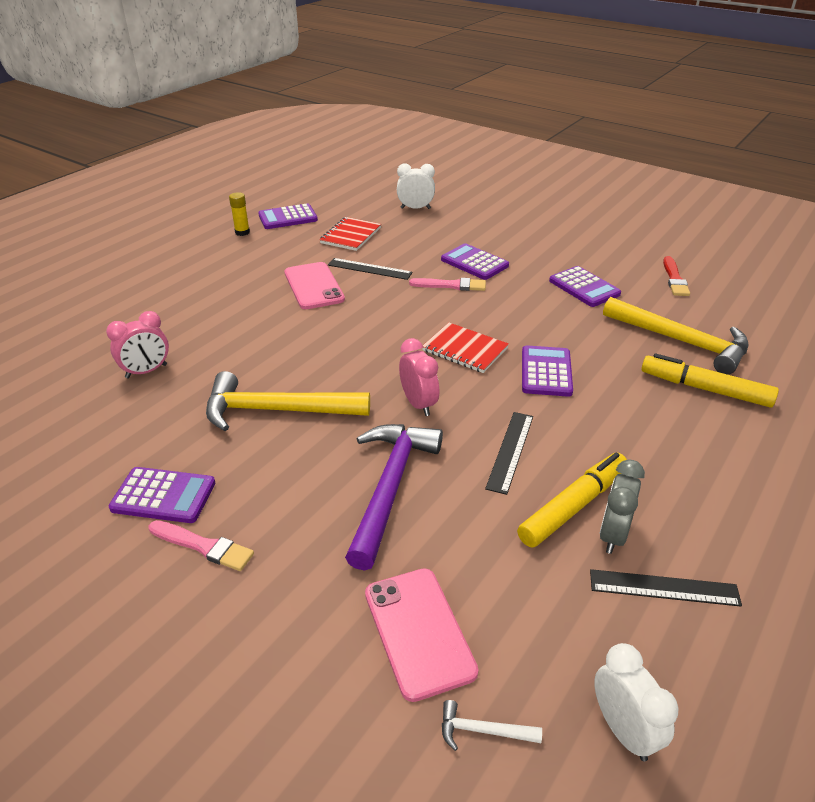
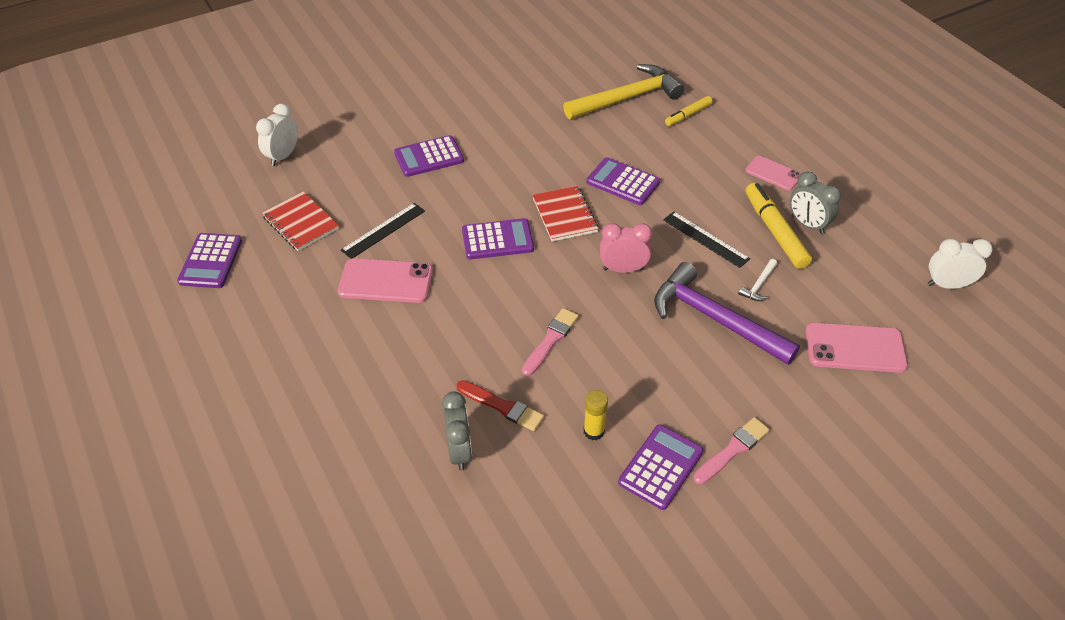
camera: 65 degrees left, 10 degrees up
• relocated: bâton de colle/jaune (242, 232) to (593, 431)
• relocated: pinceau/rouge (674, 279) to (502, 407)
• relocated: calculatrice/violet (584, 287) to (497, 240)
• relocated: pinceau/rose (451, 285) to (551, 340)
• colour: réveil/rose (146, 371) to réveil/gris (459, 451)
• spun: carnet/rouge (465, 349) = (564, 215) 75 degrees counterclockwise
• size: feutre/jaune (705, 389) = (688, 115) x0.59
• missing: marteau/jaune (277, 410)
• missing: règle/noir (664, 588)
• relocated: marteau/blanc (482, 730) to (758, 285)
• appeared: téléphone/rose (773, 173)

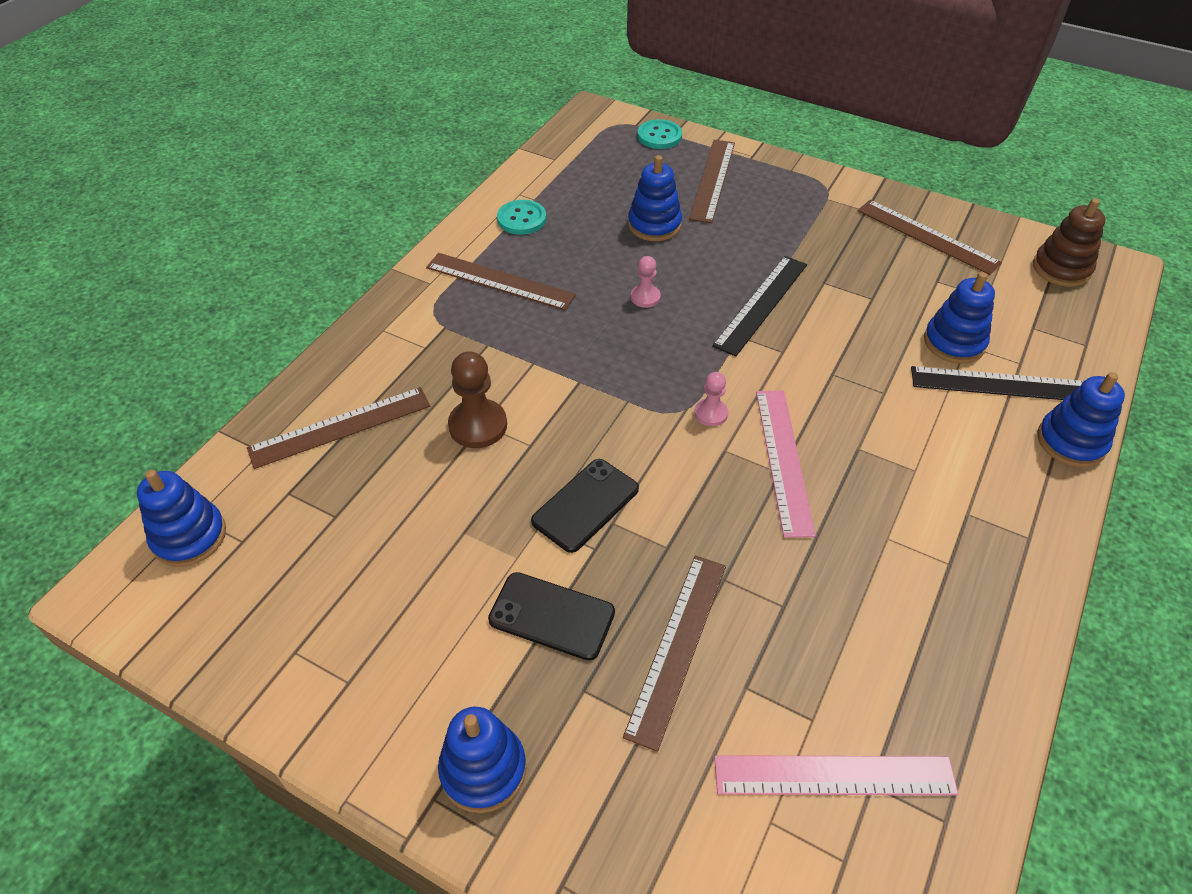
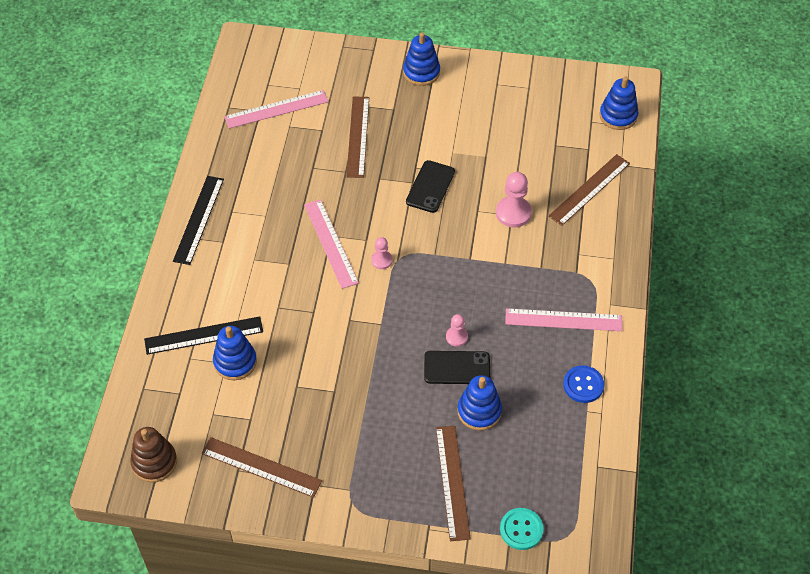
camera: 160 degrees right, 5 degrees up
• colour: bouton/turquoise (521, 219) to bouton/bleu (583, 385)
• colour: règle/marron (500, 281) to règle/rose (563, 320)
• relocated: règle/noir (761, 304) to (198, 219)
• colour: pion/marron (478, 425) to pion/rose (513, 213)
• missing: jouet à empiler/bleu (1071, 442)
• relocated: téléphone/noir (552, 616) to (457, 368)

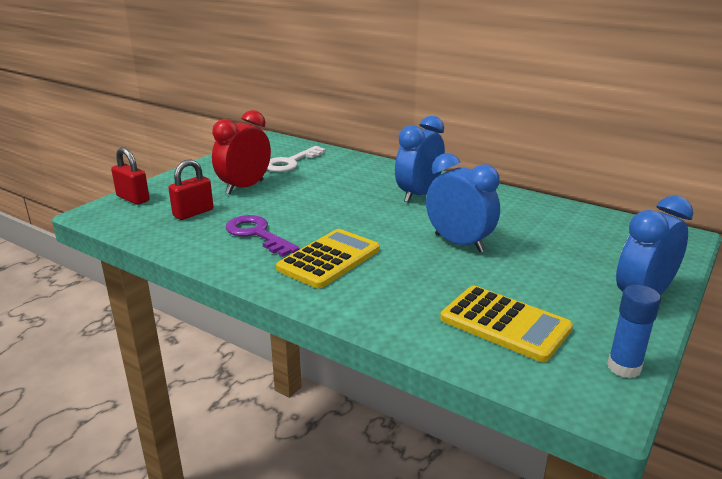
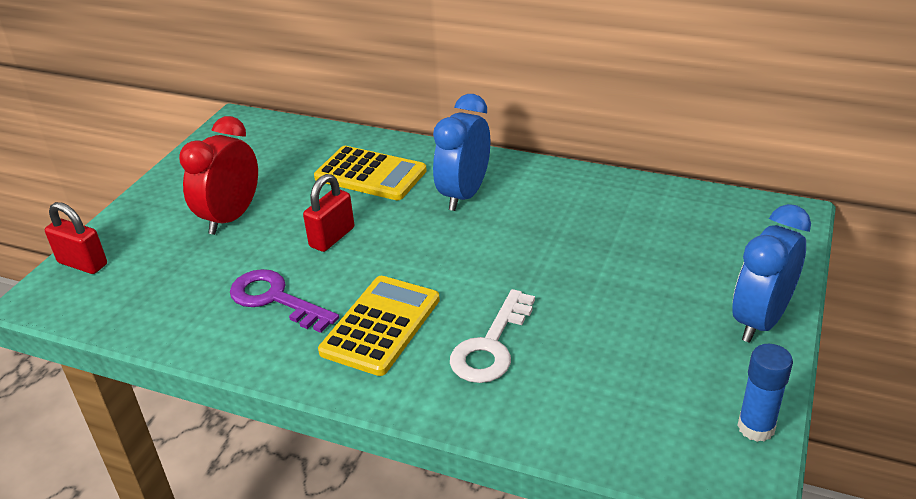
camera: 10 degrees left, 10 degrees up
• relocated: clé/blanc (290, 162) to (491, 346)
• missing: réveil/bleu (459, 243)
• relocated: cadenas/rouge (193, 213) to (332, 237)
• relocated: calculatrice/jaune (505, 324) to (370, 174)

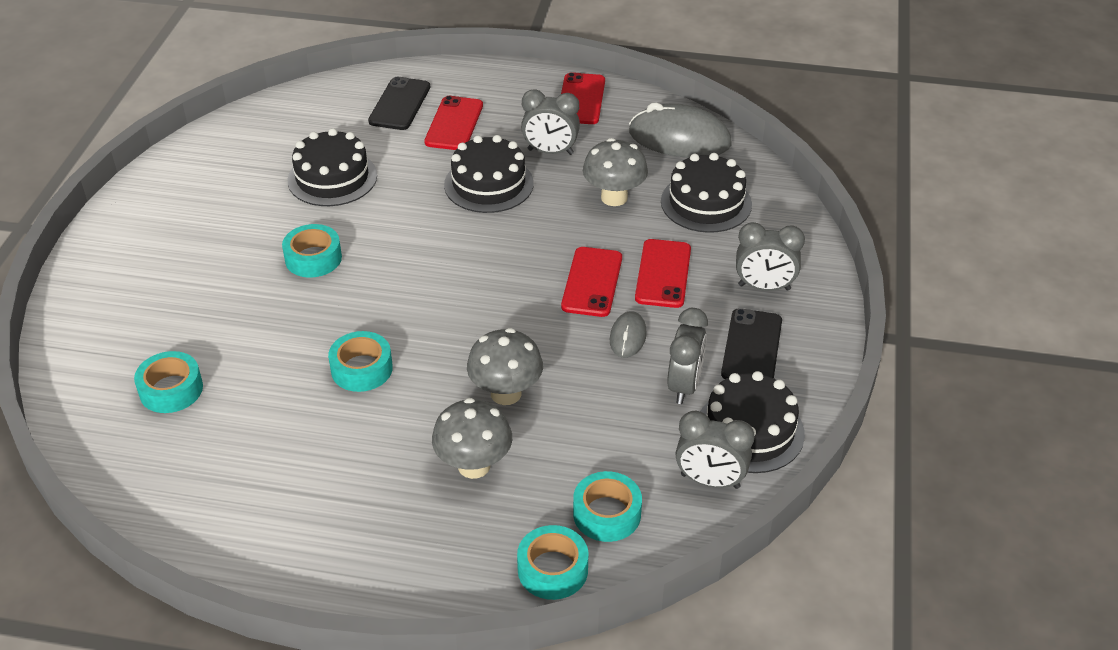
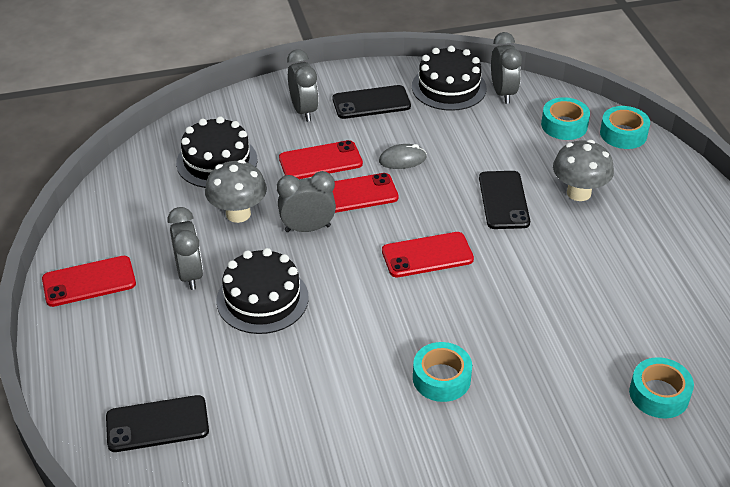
camera: 115 degrees left, 0 degrees up
• relocated: téléphone/rouge (454, 124) to (427, 255)
• missing: souris/gris (679, 139)
• missing: gâteau/noir (332, 178)
• relocated: réveil/gris (684, 386) to (307, 228)
• exchanged: champignon/gris (506, 393) to téléphone/noir (503, 200)
• missing: ruban adhésif/turquoise (361, 369)

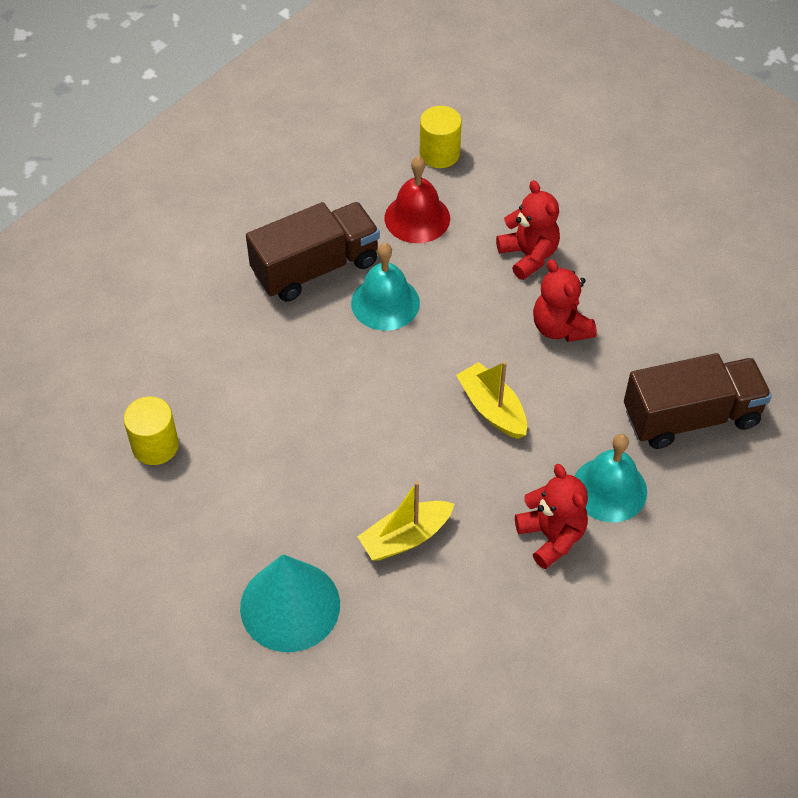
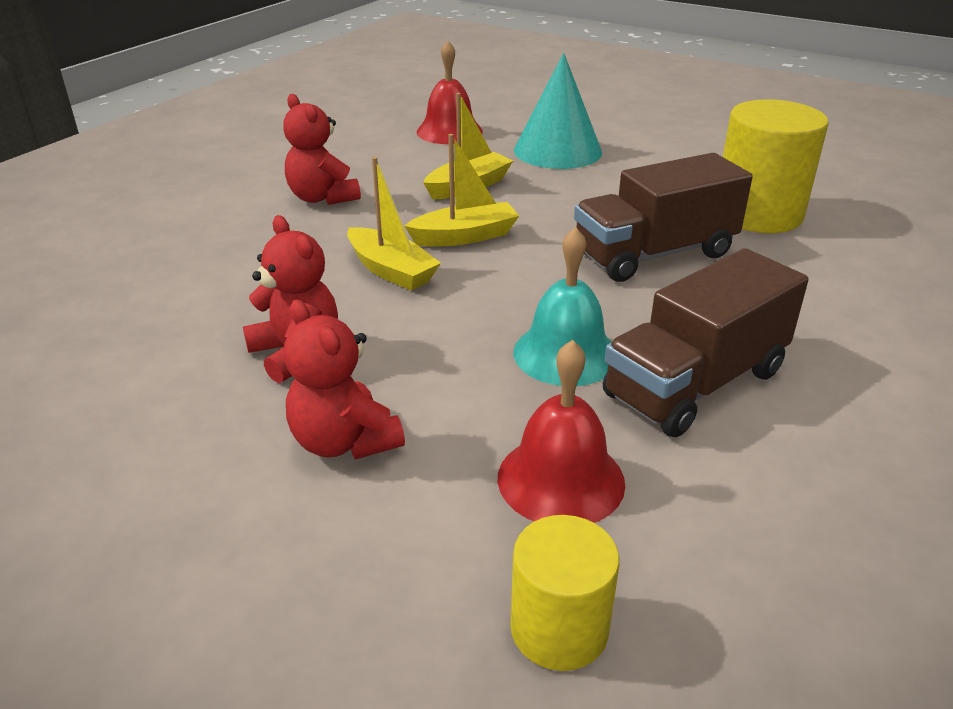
camera: 170 degrees right, 20 degrees down
• relocated: camion/marron (691, 417) to (654, 254)
• size: cylindre/jaune (155, 445) = (757, 214) x1.70
• missing: cloche/turquoise (609, 489)
• appeared: cloche/rouge (449, 131)
• appeared: bateau/jaune (465, 236)

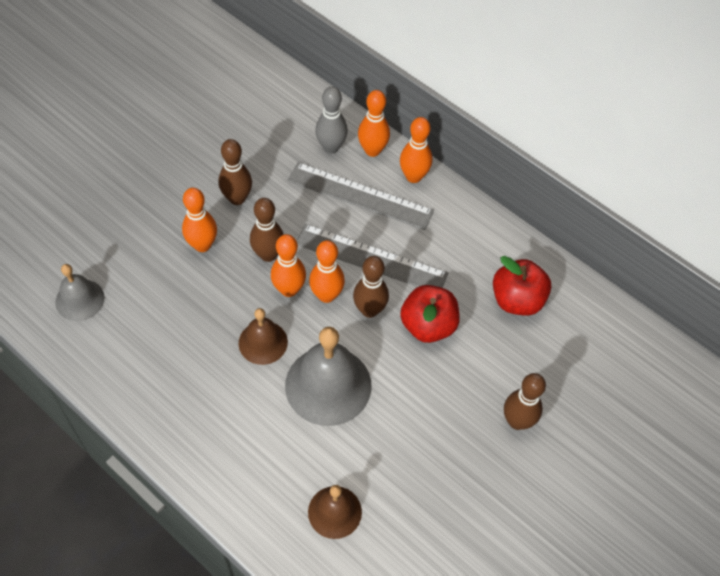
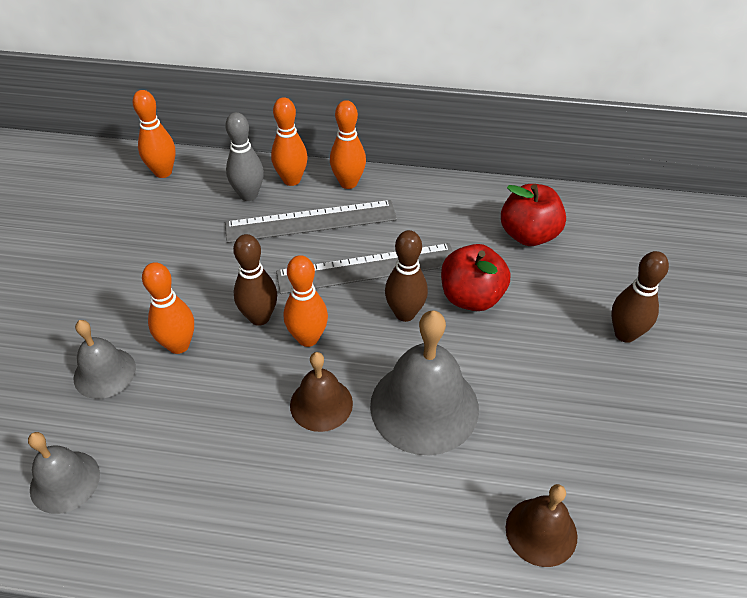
camera: 30 degrees left, 10 degrees down
• missing: quille/marron (237, 198)
• relocated: quille/orange (326, 295) to (163, 172)
• appeared: cloche/gris (104, 373)

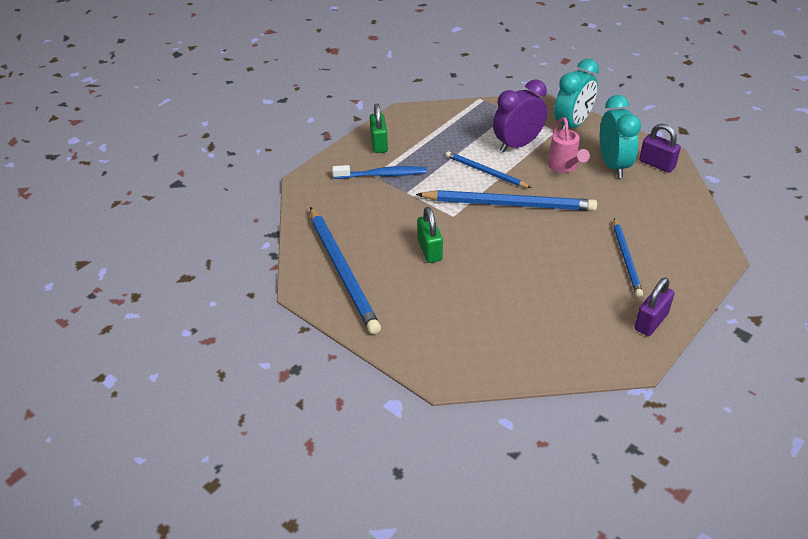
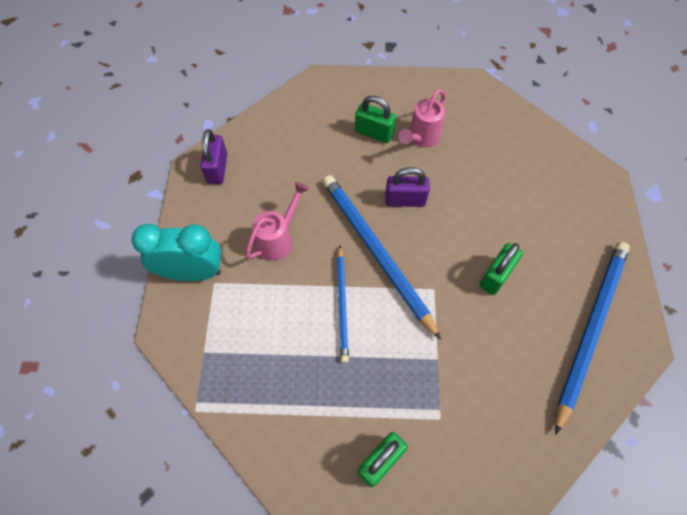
camera: 130 degrees left, 20 degrees up
• missing: réveil/violet (517, 145)
• missing: réveil/turquoise (613, 165)
• missing: brosse à dents/bleu (382, 175)
• exchanged: crayon/bleu (626, 259) to cadenas/vert (374, 133)
• relocated: cadenas/violet (651, 321) to (405, 200)
• appeared: arrosoir/rose (421, 138)

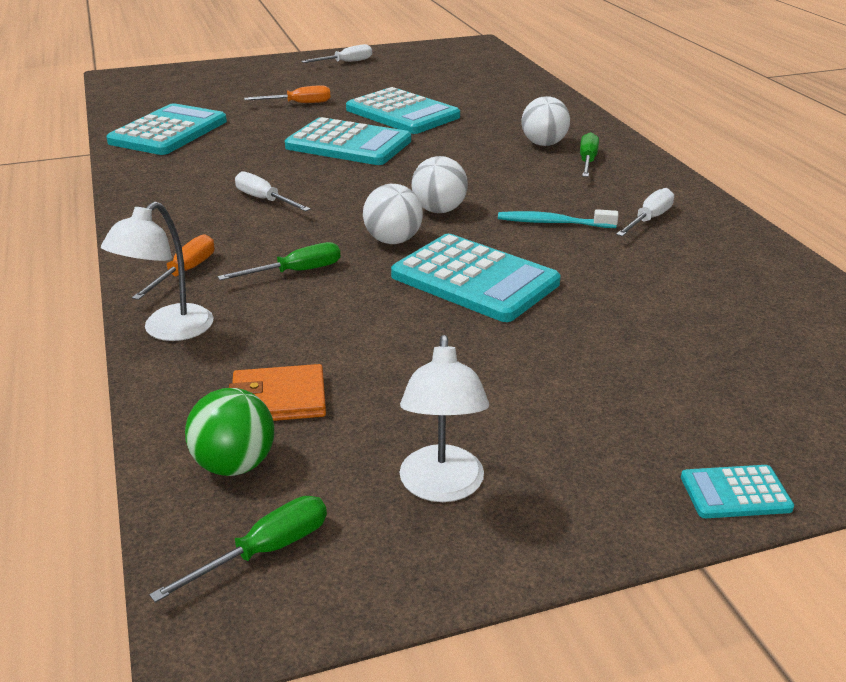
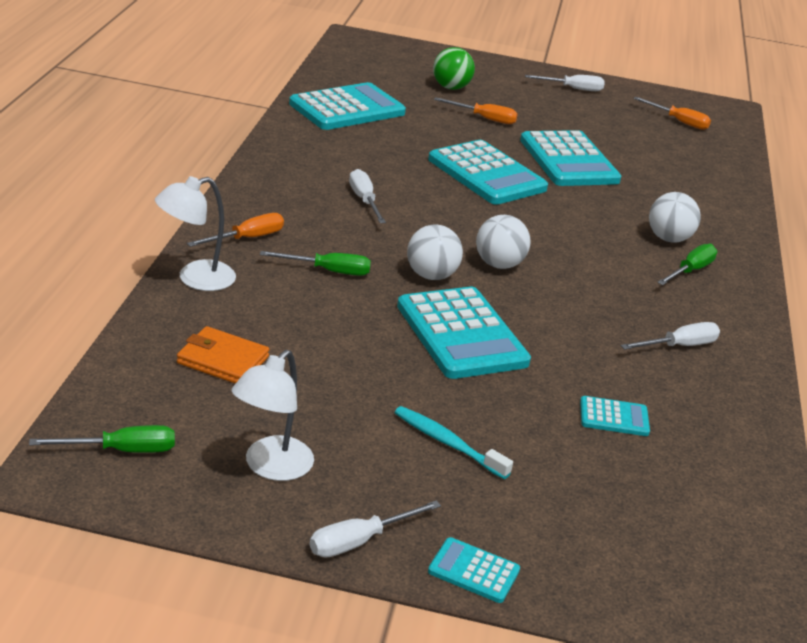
camera: 25 degrees right, 0 degrees up
• relocated: brosse à dents/turquoise (552, 223) to (447, 443)
• relocated: balle/vert (235, 465) to (451, 87)
• appeared: tournevis/orange (679, 121)
• appeared: calculatrice/turquoise (614, 417)
• appeared: tournevis/blanc (359, 541)

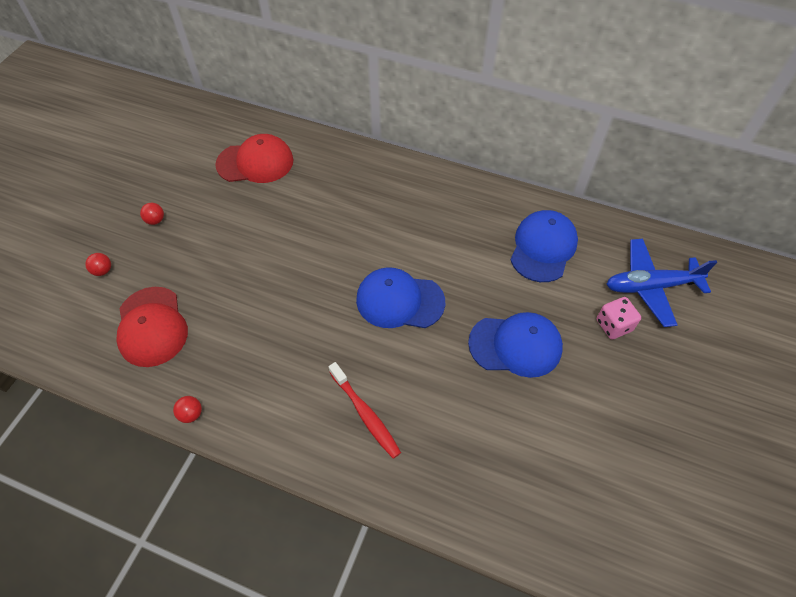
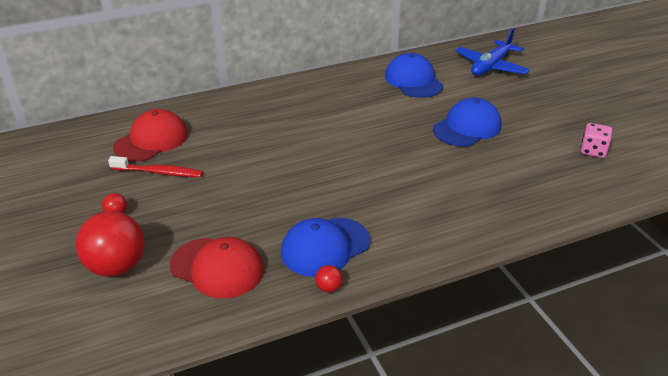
camera: 45 degrees left, 20 degrees down
• size: balle/rouge (103, 271) = (116, 267) x2.47
• relocated: casquette/bleu (399, 301) to (325, 247)
• relocated: dé/rose (613, 325) to (593, 151)
• relocated: brosse à dents/rouge (365, 414) to (158, 172)

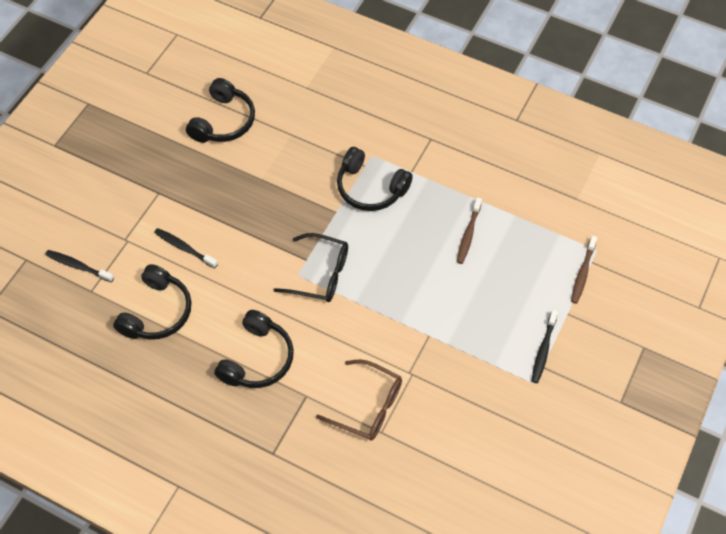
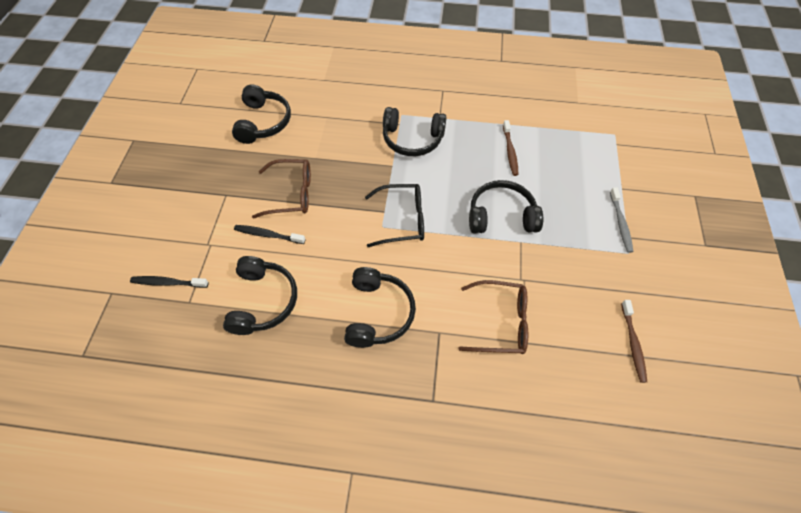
camera: 20 degrees left, 0 degrees up
• relocated: brosse à dents/marron (582, 273) to (633, 343)
• colour: brosse à dents/noir (543, 350) to brosse à dents/gris (620, 223)
• appeared: lunettes/marron (291, 194)
• appeared: casque audio/noir (501, 216)

